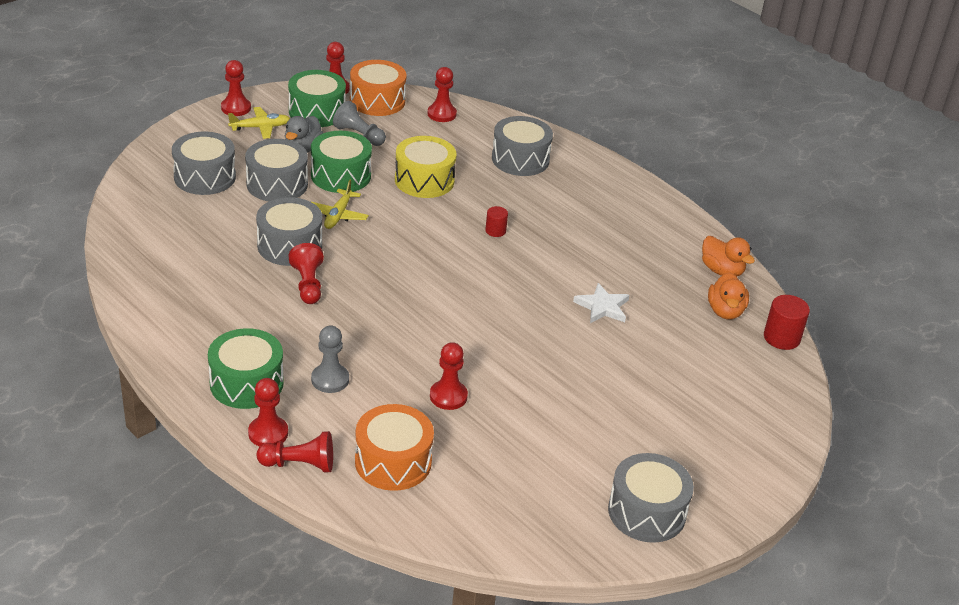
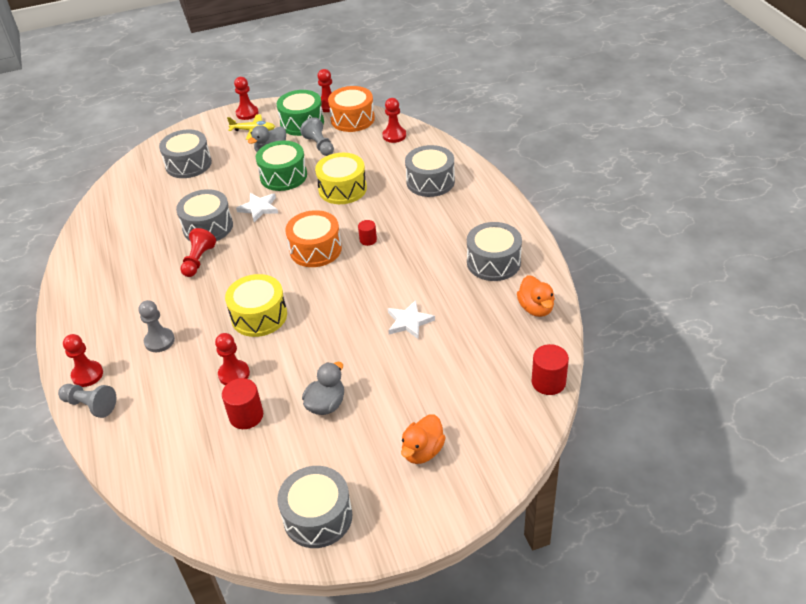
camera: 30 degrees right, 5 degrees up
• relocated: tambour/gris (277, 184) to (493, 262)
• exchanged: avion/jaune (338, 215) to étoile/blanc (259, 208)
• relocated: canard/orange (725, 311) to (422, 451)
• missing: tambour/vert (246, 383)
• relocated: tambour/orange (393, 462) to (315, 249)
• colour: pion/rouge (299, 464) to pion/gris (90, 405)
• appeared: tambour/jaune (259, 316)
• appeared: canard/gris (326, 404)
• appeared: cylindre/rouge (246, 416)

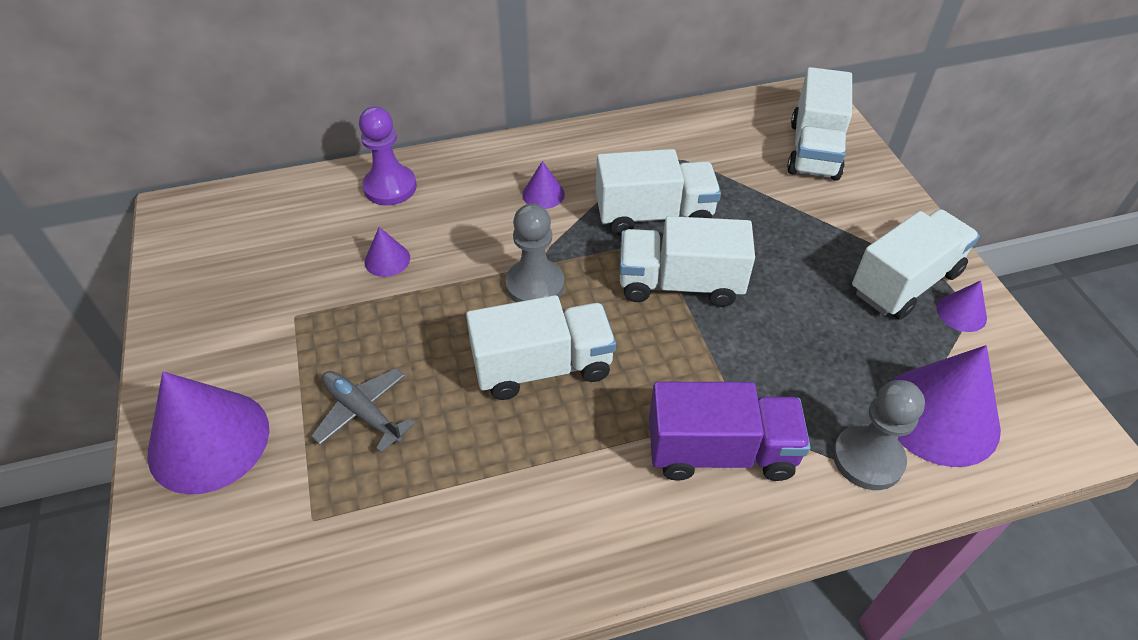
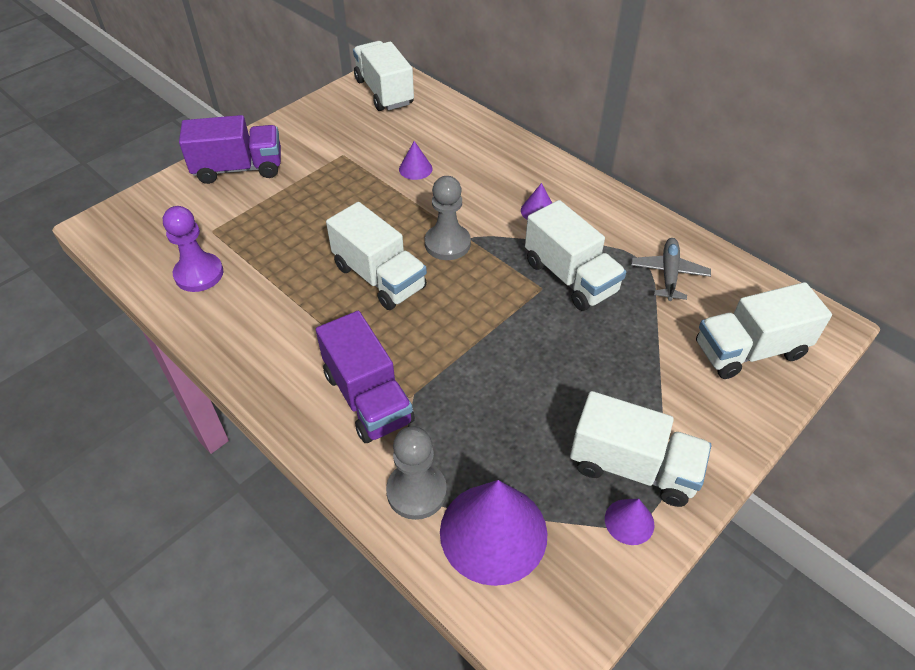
camera: 60 degrees right, 0 degrees up
• relocated: pion/violet (390, 187) to (199, 274)
• relocated: camion/blanc (680, 284) to (384, 92)
• relocated: avion/gris (363, 412) to (669, 274)
• exchanged: cône/violet (209, 440) to camion/violet (239, 169)

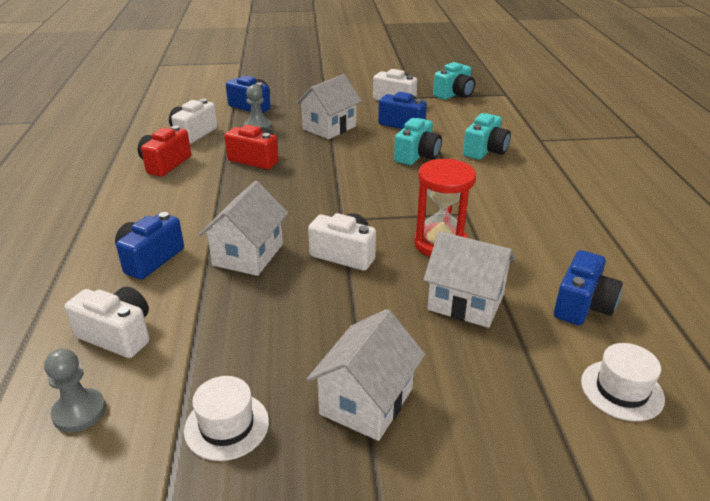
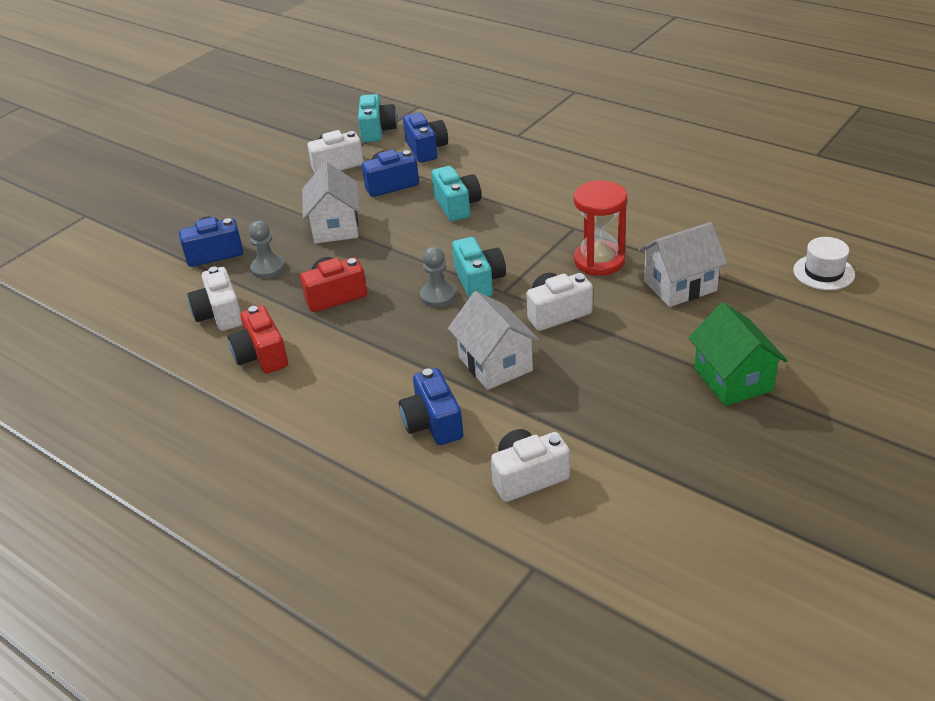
camera: 45 degrees left, 5 degrees up
• relocated: appareil photo/turquoise (485, 150) to (479, 281)
• relocated: appareil photo/bleu (582, 305) to (426, 149)
• colour: maison/blanc (366, 401) to maison/vert (733, 379)
• relocated: pion/gris (79, 412) to (438, 296)
• missing: chapeau/blanc (227, 425)

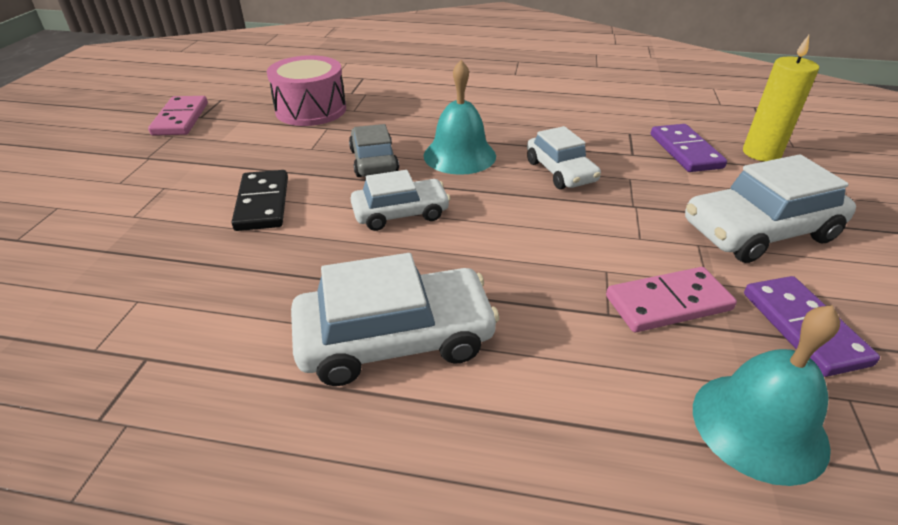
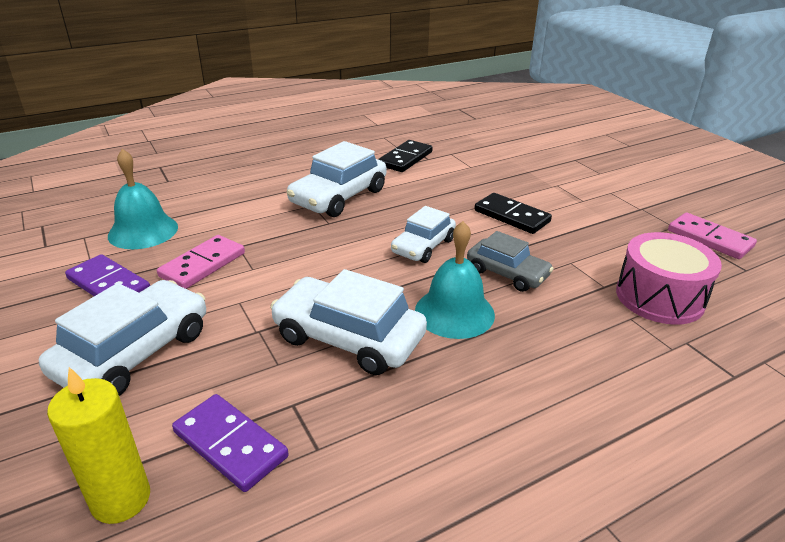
camera: 140 degrees right, 5 degrees down
• size: voiture/blanc (560, 172) = (348, 338) x1.58
• appeared: domino/noir (405, 159)

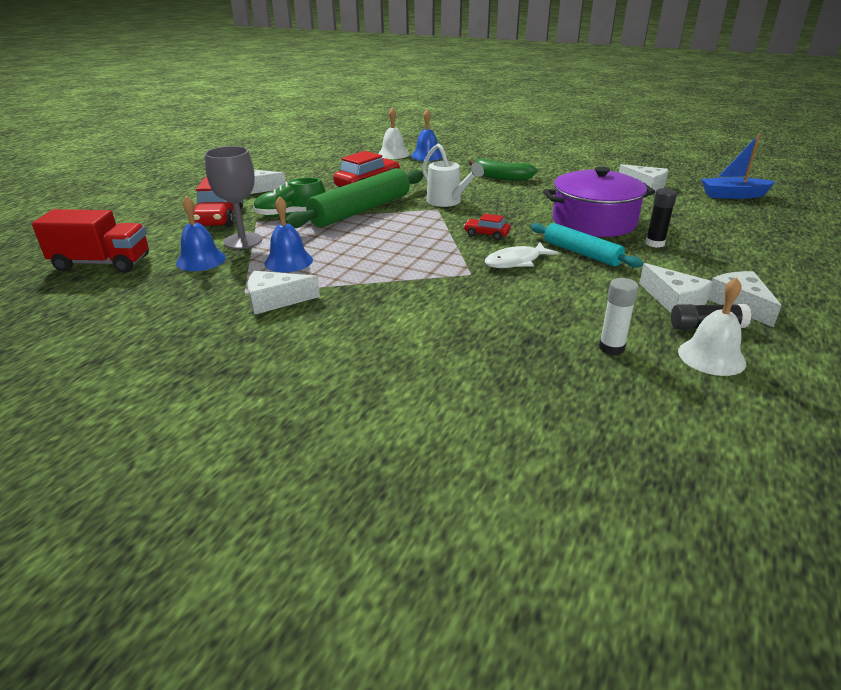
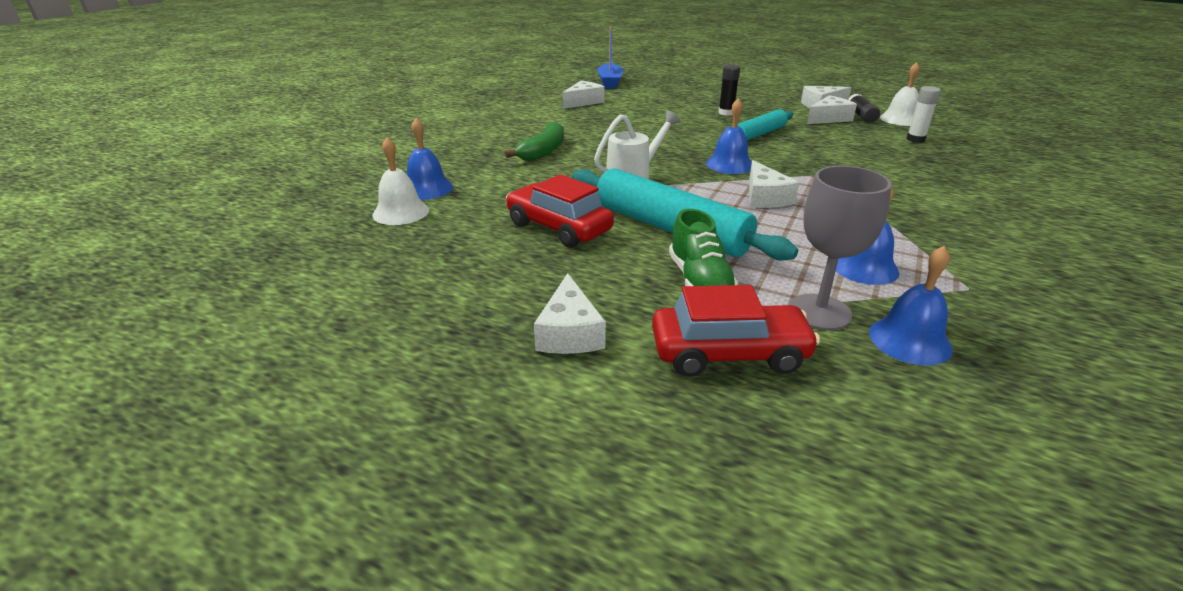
camera: 90 degrees left, 0 degrees up
• missing: marmite/violet (594, 222)
• colour: rouleau à pâtisserie/vert (361, 210) to rouleau à pâtisserie/turquoise (670, 229)
• missing: camion/rouge (102, 263)
• exchanged: voiture/rouge (486, 234) to cloche/bleu (729, 164)
• missing: poisson/blanc (516, 262)
• relocated: fromage/blanc (275, 300) to (765, 197)

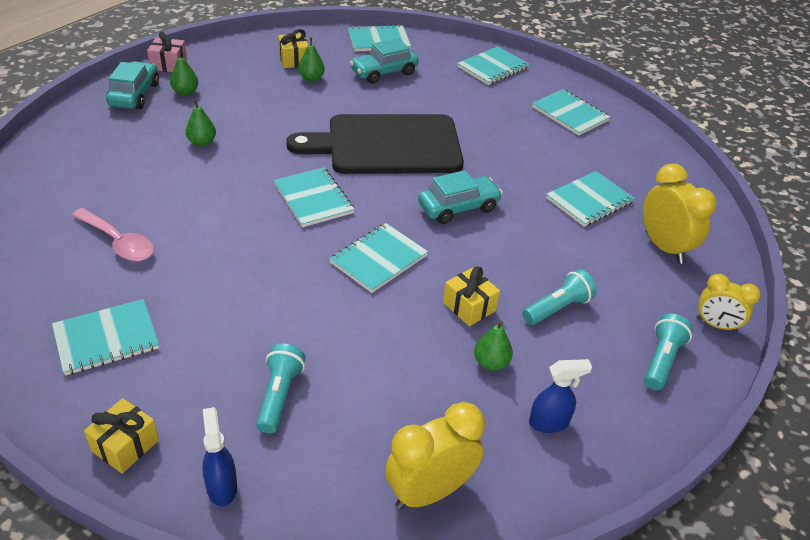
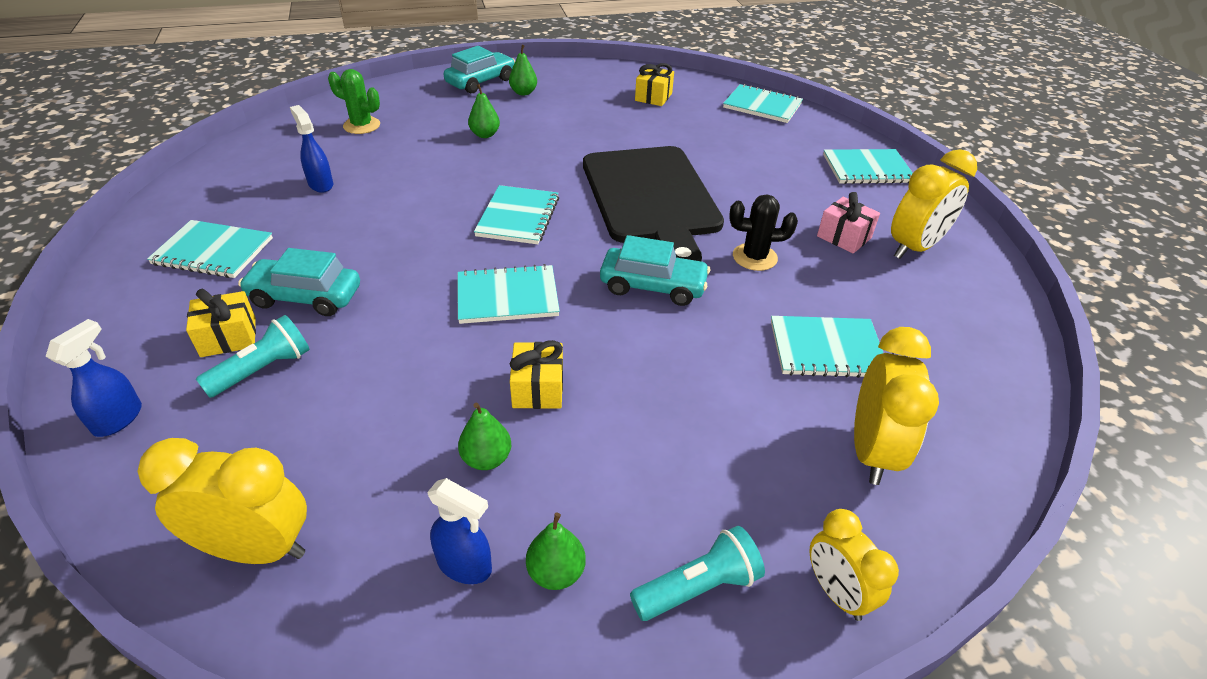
camera: 40 degrees right, 0 degrees up
• relocated: cadeau/rose (169, 64) to (844, 237)
• relocated: poire/vert (311, 78) to (556, 572)
• relocated: voiture/turquoise (384, 72) to (305, 297)
• exchanged: carnet/turquoise (570, 114) to réveil/jaune (914, 248)
• spun: planche à découper/noir (387, 145) = (651, 199) 135 degrees counterclockwise
• exchanged: cuillère/rose (119, 242) to vaporisateur/bleu (320, 184)
• missing: lampe de poche/turquoise (557, 308)
• relocated: cadeau/jaune (125, 445) to (228, 337)
• appeared: cactus/vert (362, 125)
• appeared: cactus/noir (754, 257)

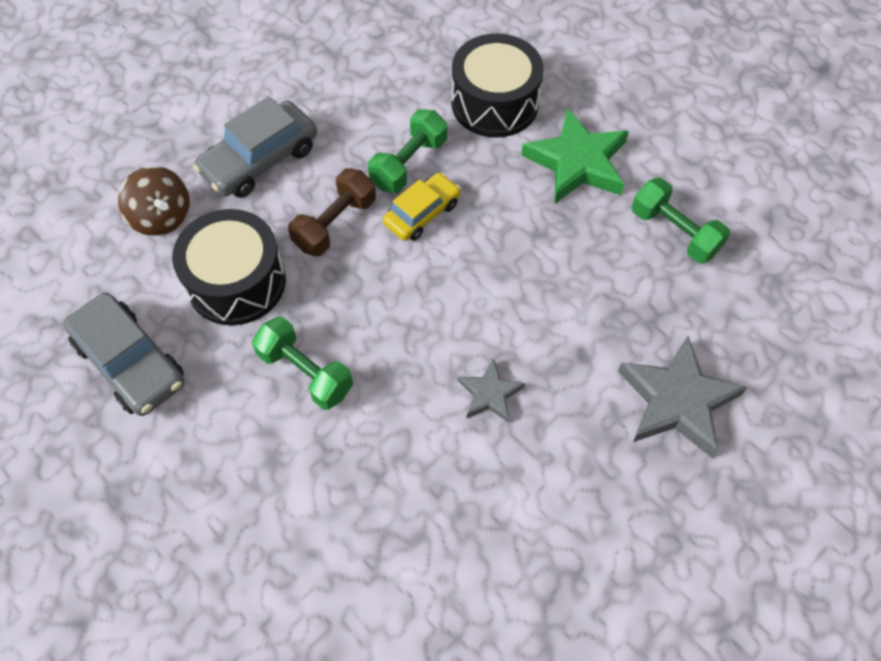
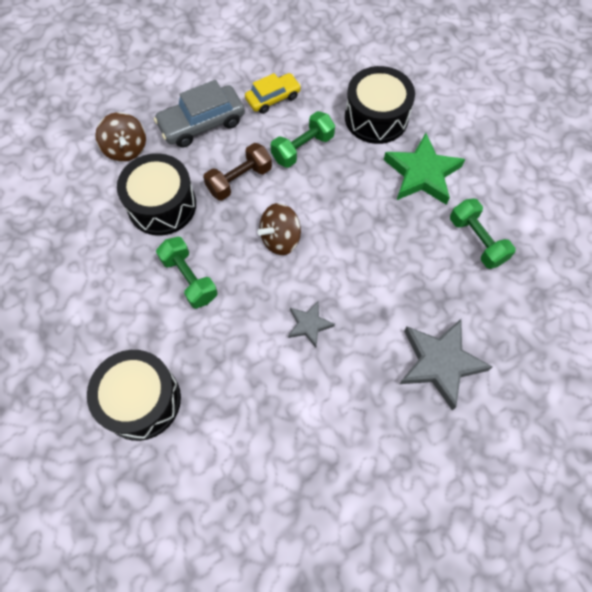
camera: 15 degrees right, 5 degrees up
• relocated: voiture/jaune (422, 213) to (273, 98)
• missing: voiture/gris (130, 362)
• appeared: toupie/marron (280, 239)
• appeared: tambour/noir (141, 400)

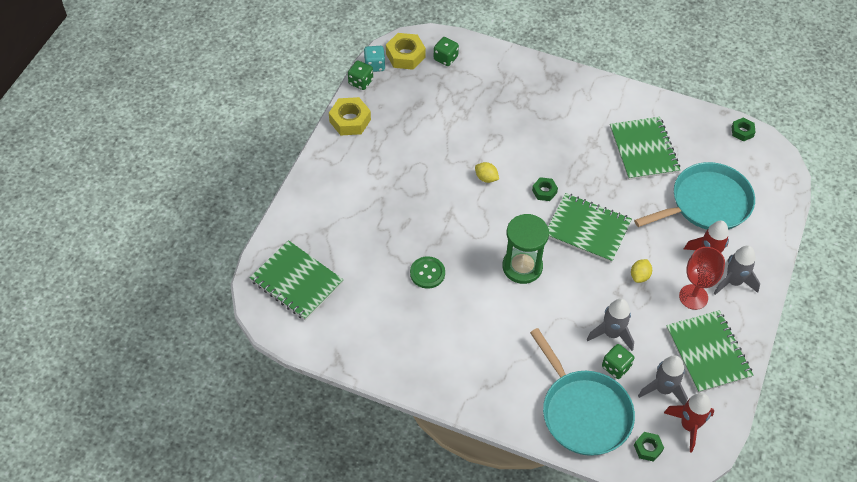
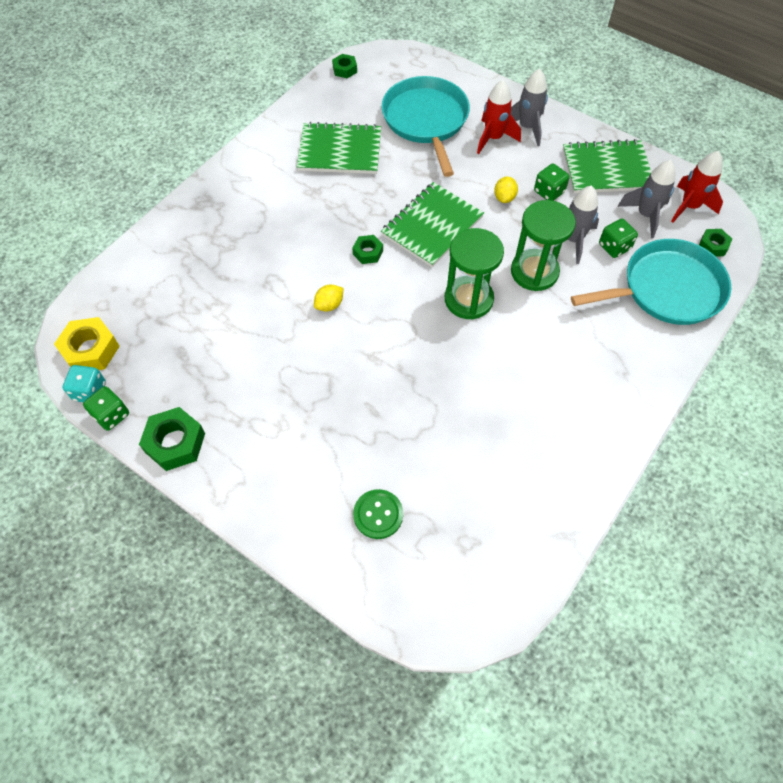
camera: 75 degrees left, 5 degrees up
• relocated: dé/vert (445, 58) to (549, 192)
• colour: écrou/jaune (350, 120) to écrou/vert (175, 443)
• missing: carnet/vert (296, 282)
• missing: verre à pied/rouge (693, 297)
• relocated: bouton/vert (427, 273) to (378, 514)
• spun: citron/jaune (639, 276) = (504, 198) 60 degrees clockwise
• appeared: sablier/vert (534, 272)

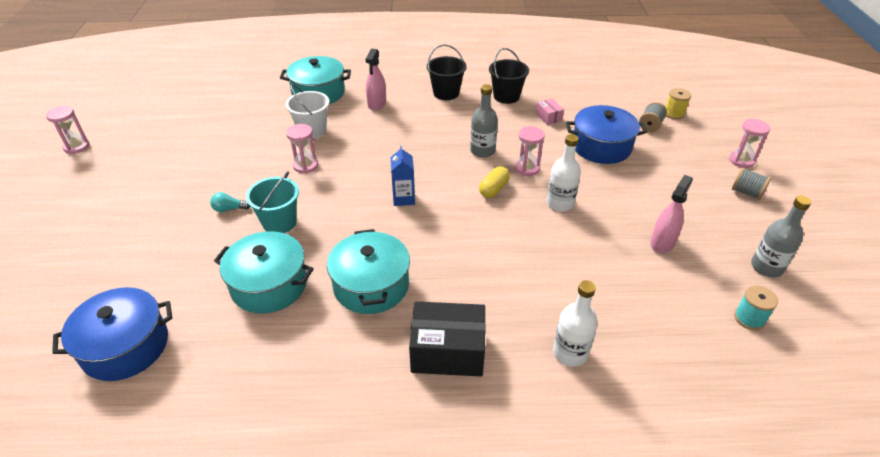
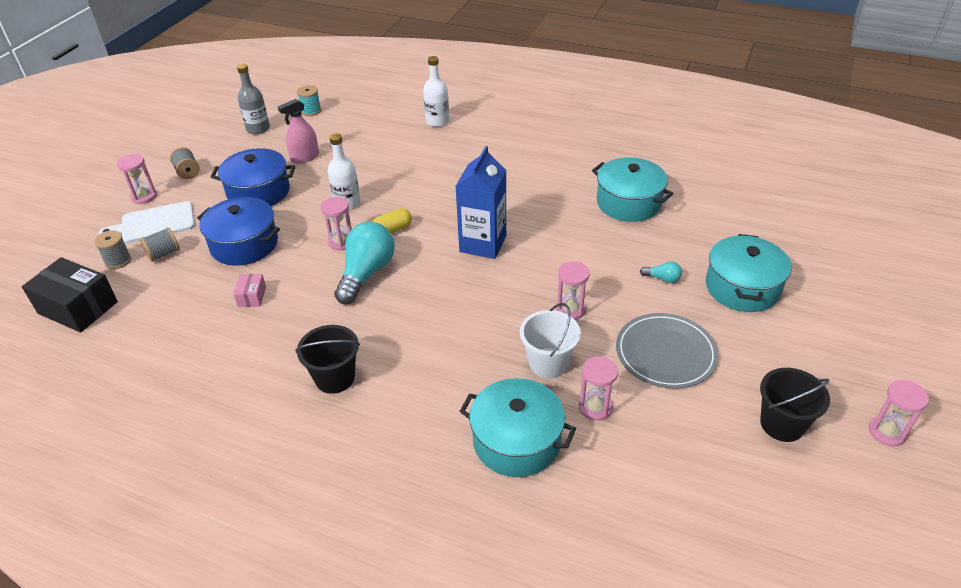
camera: 155 degrees left, 0 degrees up
• relocated: seau/noir (506, 96) to (782, 424)
• missing: vaporisateur/rose (377, 104)
• exchanged: bouteille/gris (482, 151) to ampoule/turquoise (366, 274)
• colour: bobine/jaune (674, 114) to bobine/gris (118, 261)
• size: brique de lait/bleu (403, 198) = (483, 244) x1.72
• missing: seau/turquoise (279, 222)
• relocated: marmite/turquoise (371, 285) to (742, 287)
• relocated: marmite/bleu (125, 346) to (258, 192)
• relocated: boîte/noir (447, 351) to (78, 308)
• appeared: planche à découper/blanc (154, 223)
• appeared: assiette/gris (665, 353)
• appeared: sablier/rose (595, 407)

